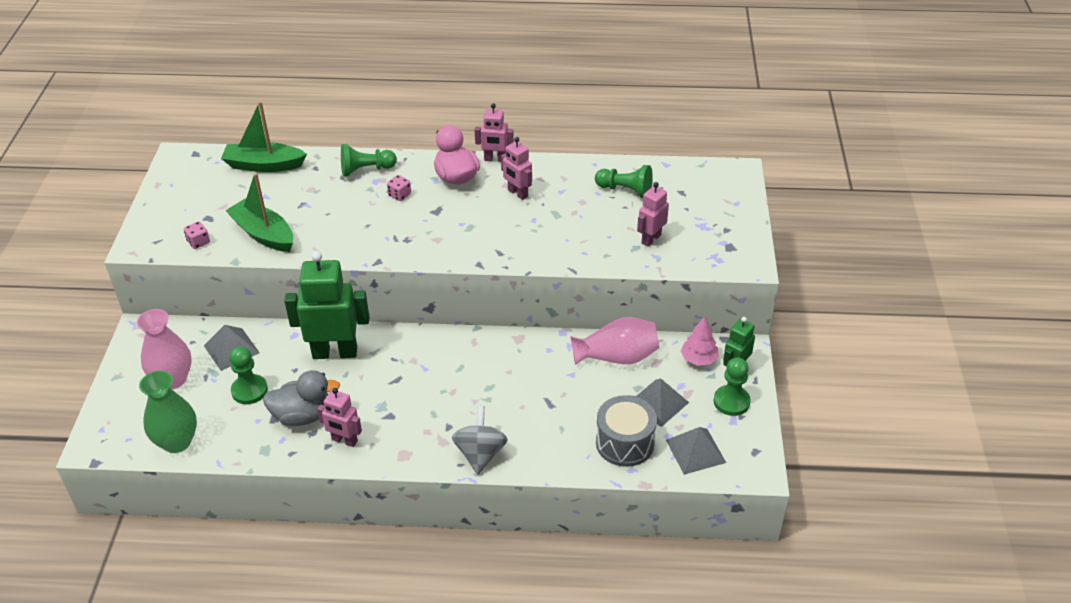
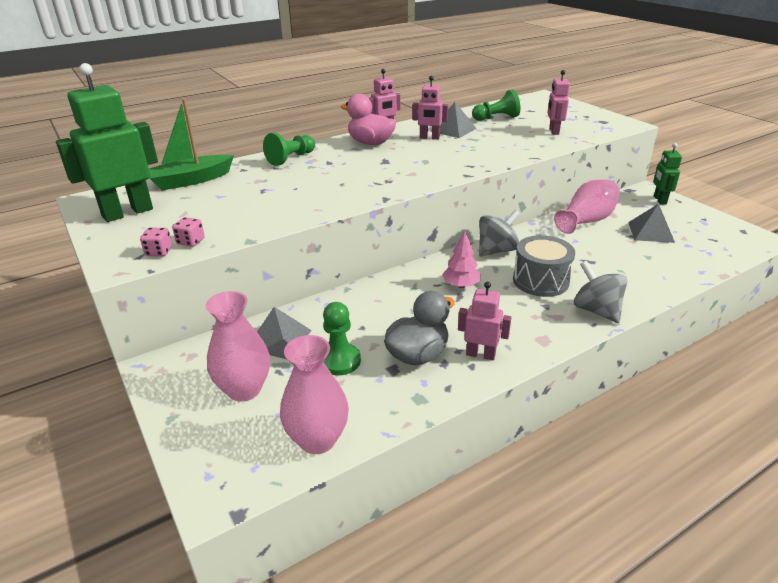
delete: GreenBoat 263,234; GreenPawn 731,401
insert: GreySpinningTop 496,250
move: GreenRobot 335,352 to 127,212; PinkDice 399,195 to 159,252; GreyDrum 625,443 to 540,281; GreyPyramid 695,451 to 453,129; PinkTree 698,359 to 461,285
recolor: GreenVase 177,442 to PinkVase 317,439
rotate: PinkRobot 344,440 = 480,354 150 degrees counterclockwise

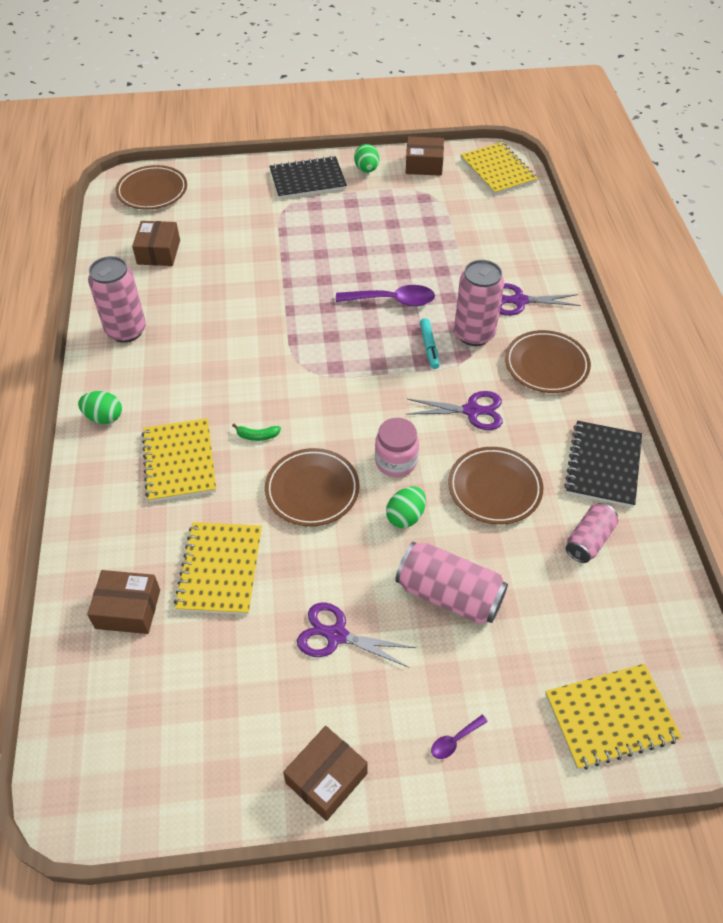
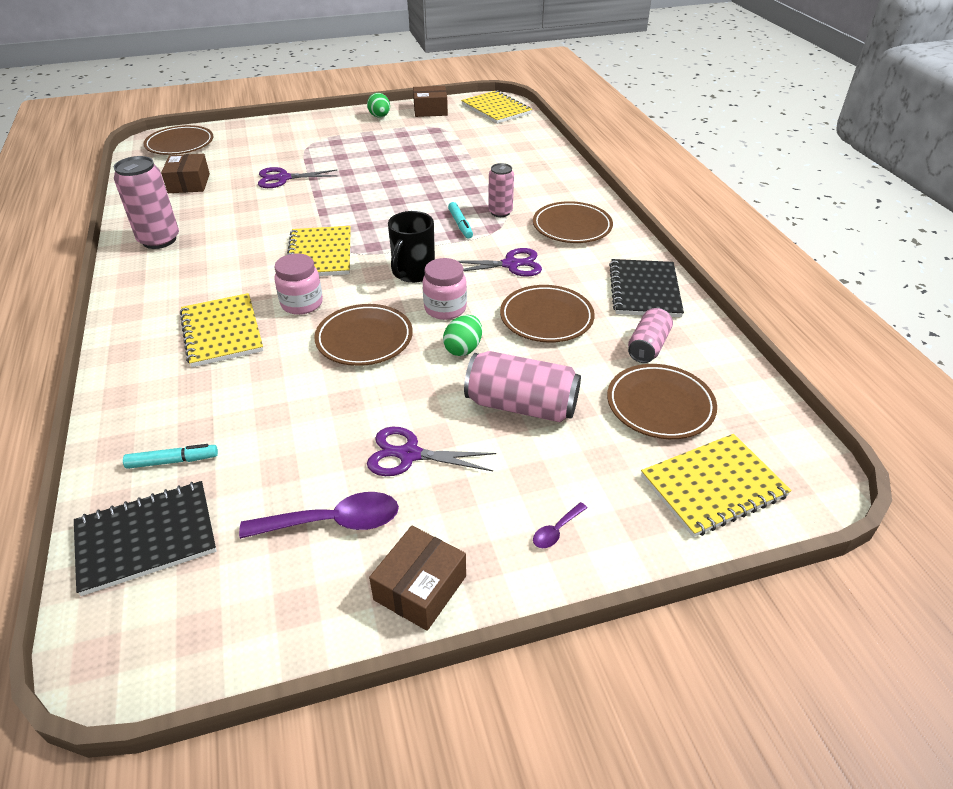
delete: GreenEgg 104,417
insert: BlackMug 413,273; BrownPlate 660,405
move: YellowNotebook 220,569 to 320,254; BlackNotebook 308,180 to 146,538; PurpleSpoon 392,300 to 333,522; PurpleScissors 519,301 to 283,178
replace: BrownBox 128,609 to TurquoiseMarker 173,461; GreenBanana 257,436 to PinkJar 302,304
resize: PinkCan 474,334 = 500,212 x0.62

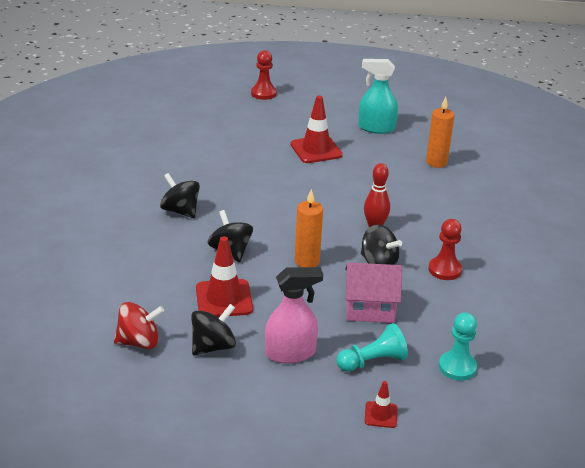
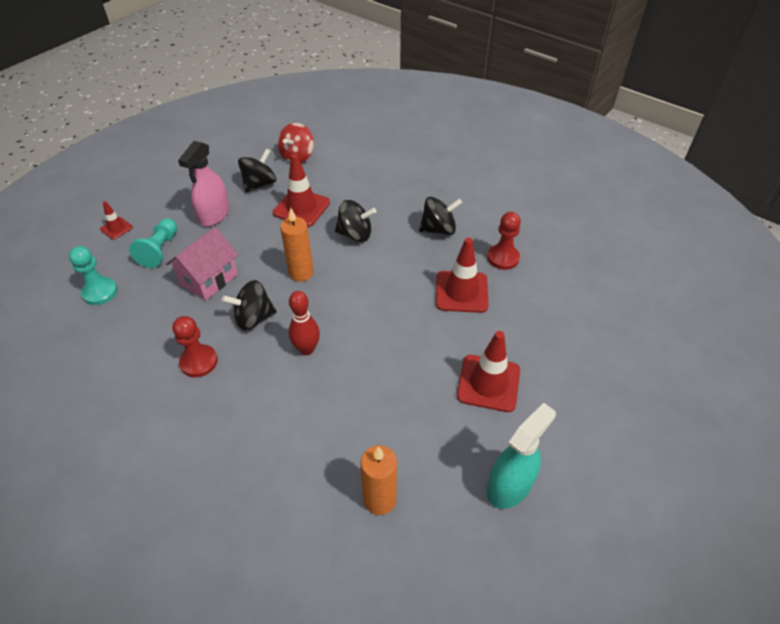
insert: RedTrafficCone 461,292
move: RedPawn 263,93 to 503,258
rotate: BlackSpinningTop 213,346 = 259,184 135 degrees counterclockwise

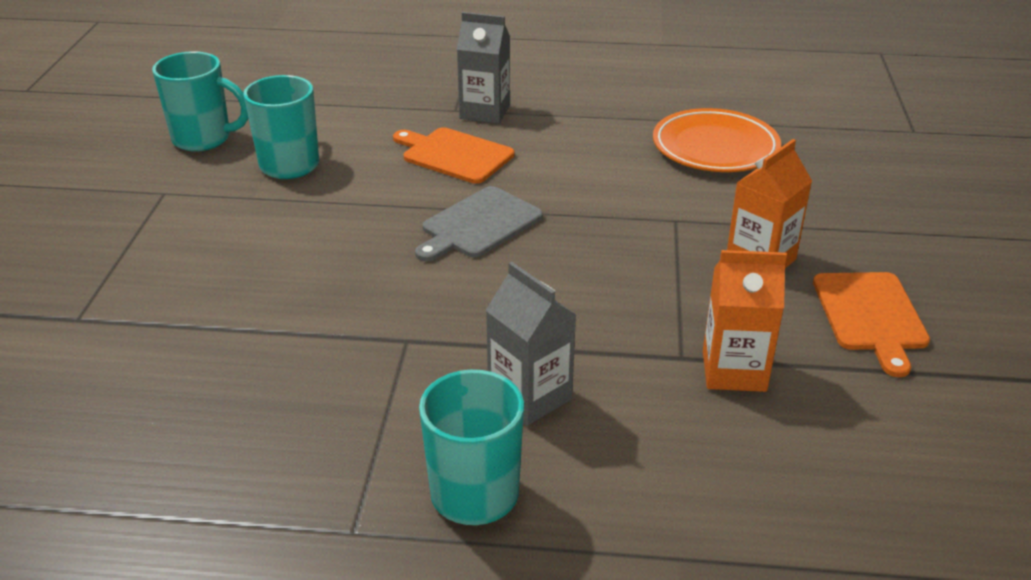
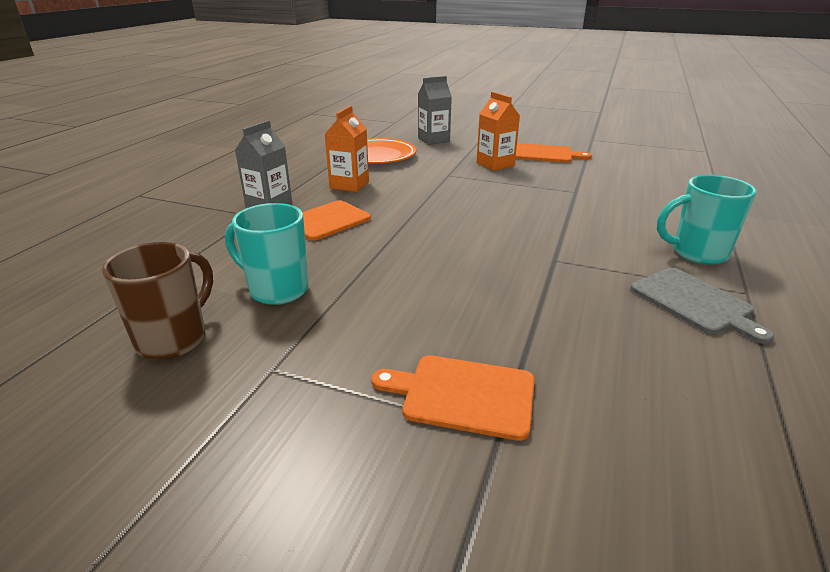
insert: OrangeCuttingBoard 463,395
move: GreyCuttingBoard 478,224 to 694,302; GreyCarton 530,397 to 433,140; OrangeCarton 734,371 to 349,185
recolor: TurquoiseMug 204,139 to BrownMug 174,339

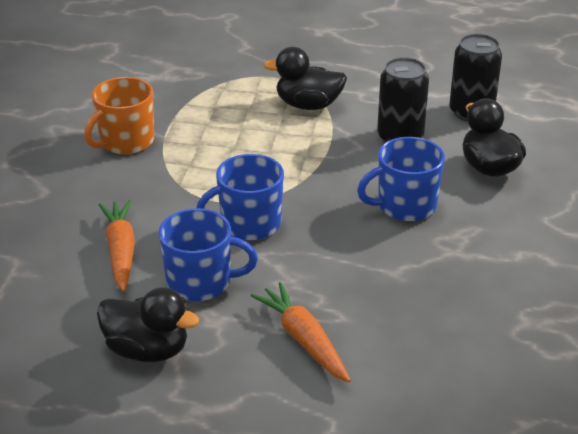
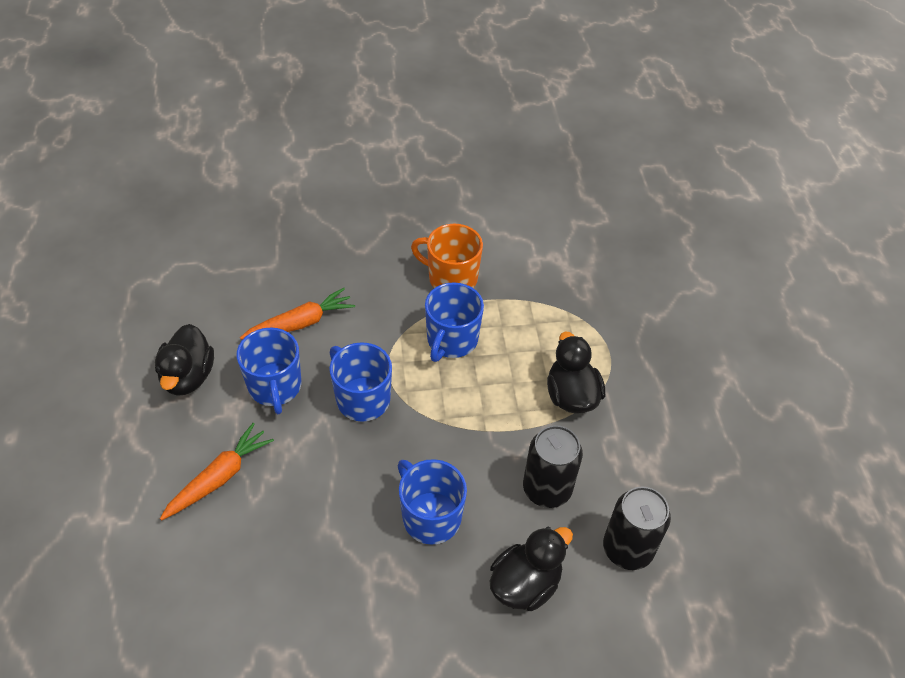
insert: BlueMug 451,340

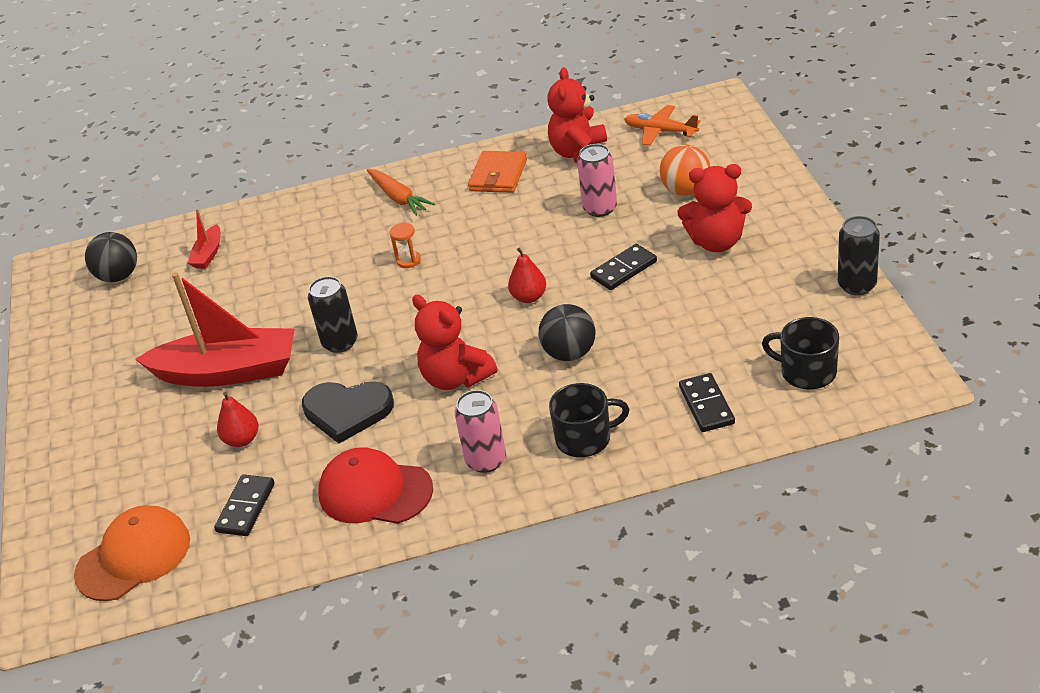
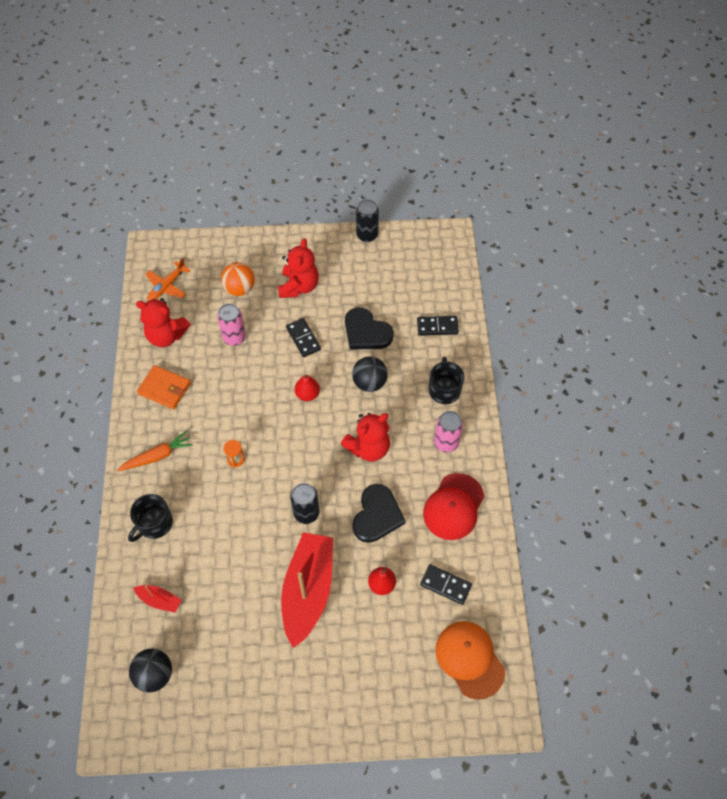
insert: BlackHeart 366,332
move: BlackMug 807,372 to 154,523

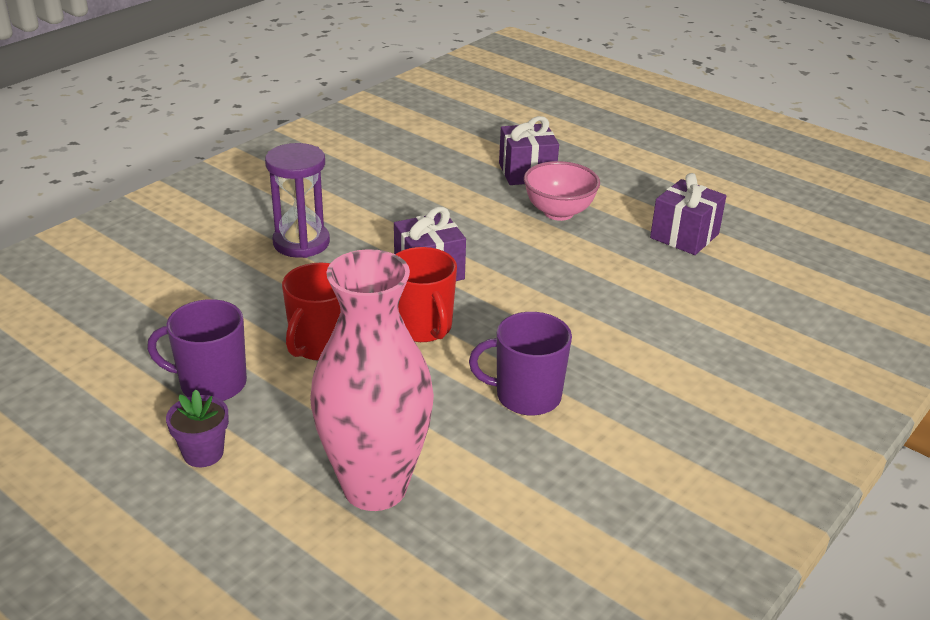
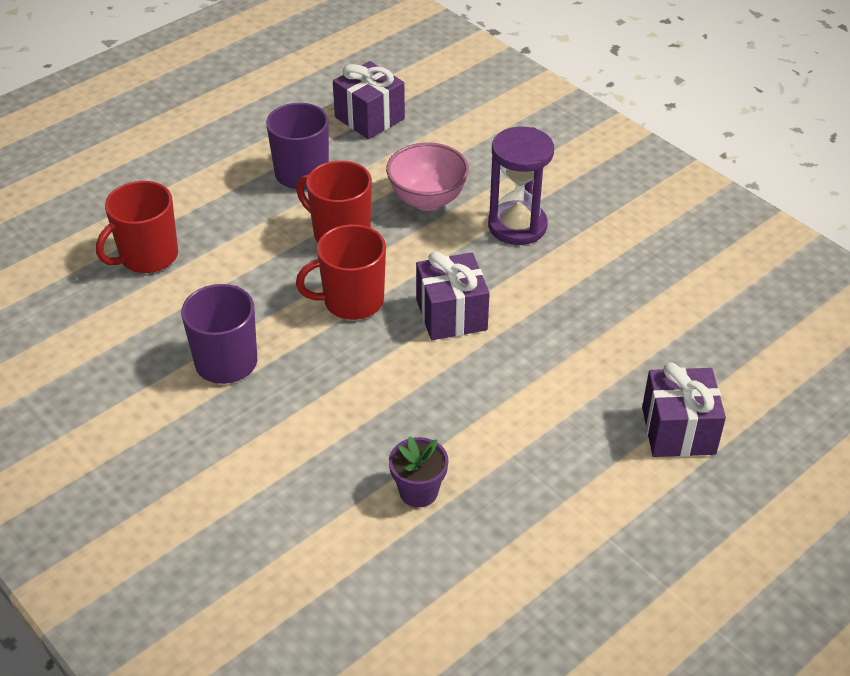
move: PurpleFlowerPot 203,453 to 418,491; PinkBowl 558,212 to 427,200; PurpleGift 684,236 to 369,118
replace: PinkVase 375,487 to RedMug 147,256

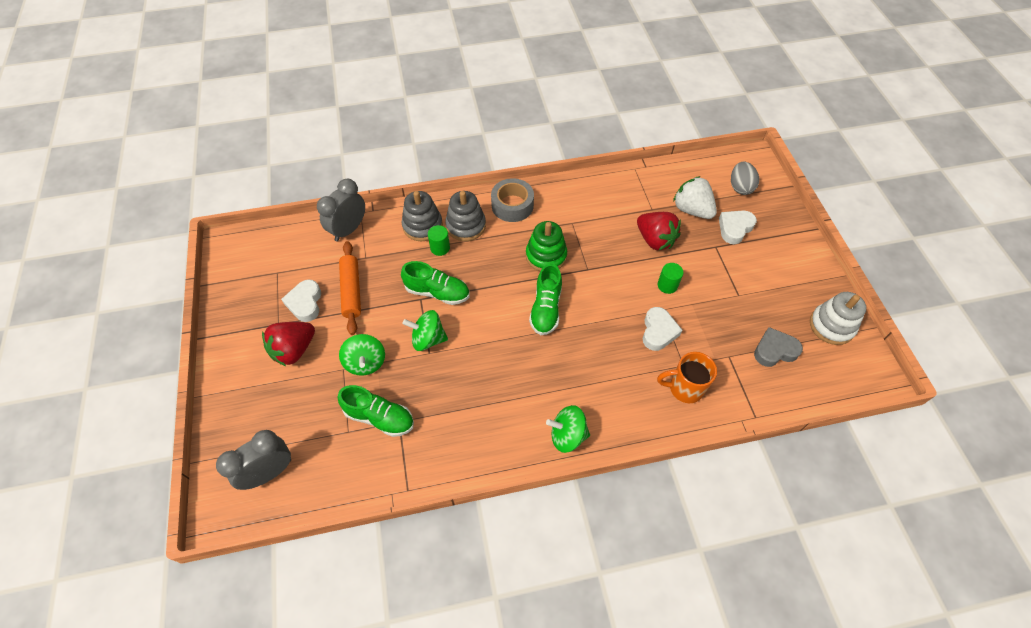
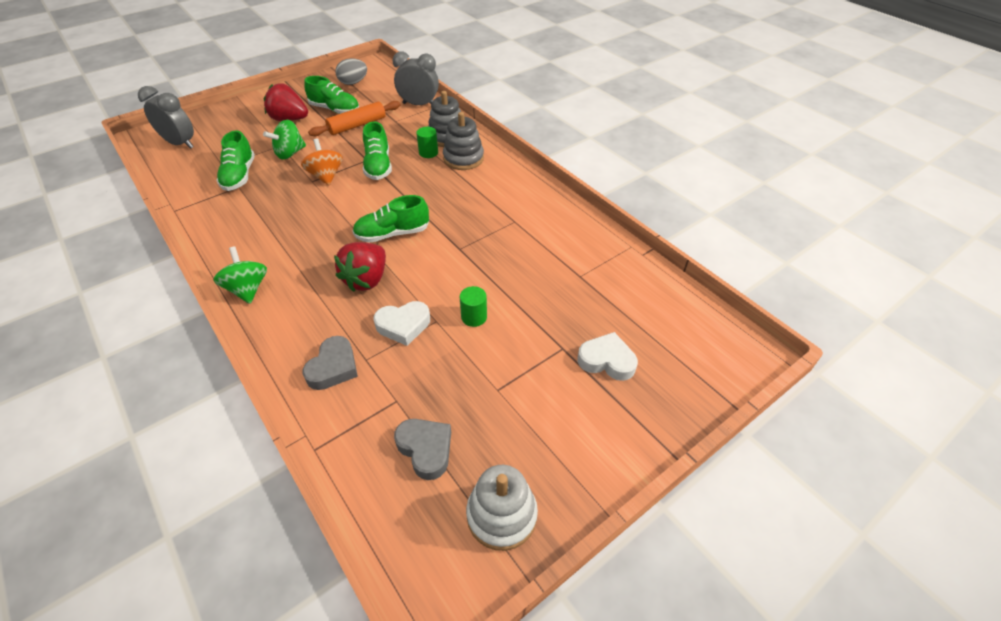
delete: GreyTape 512,205; GreenStackingToy 546,256; WhiteStrawberry 692,210
move: RedStrawberry 655,240 to 366,279; GreyEgg 740,187 to 353,83
replace: WhiteHeart 305,303 to GreenShoe 335,110; OrangeMug 684,388 to GreyHeart 333,367
recolor: GreenSpinningTop 428,339 to OrangeSpinningTop 326,176

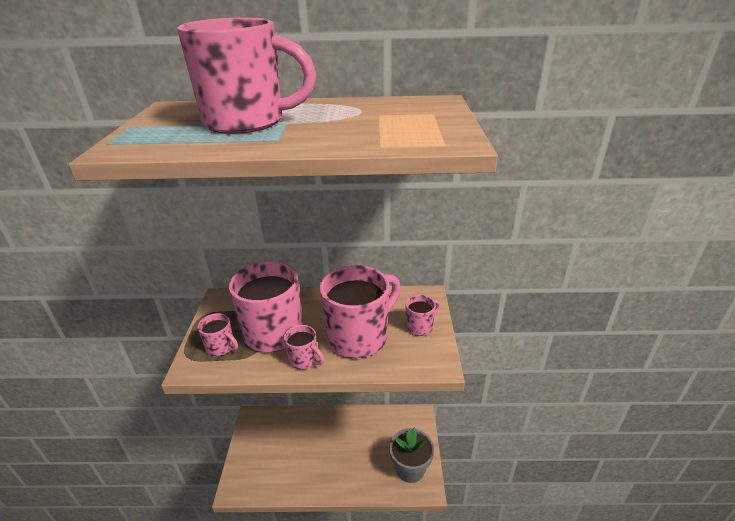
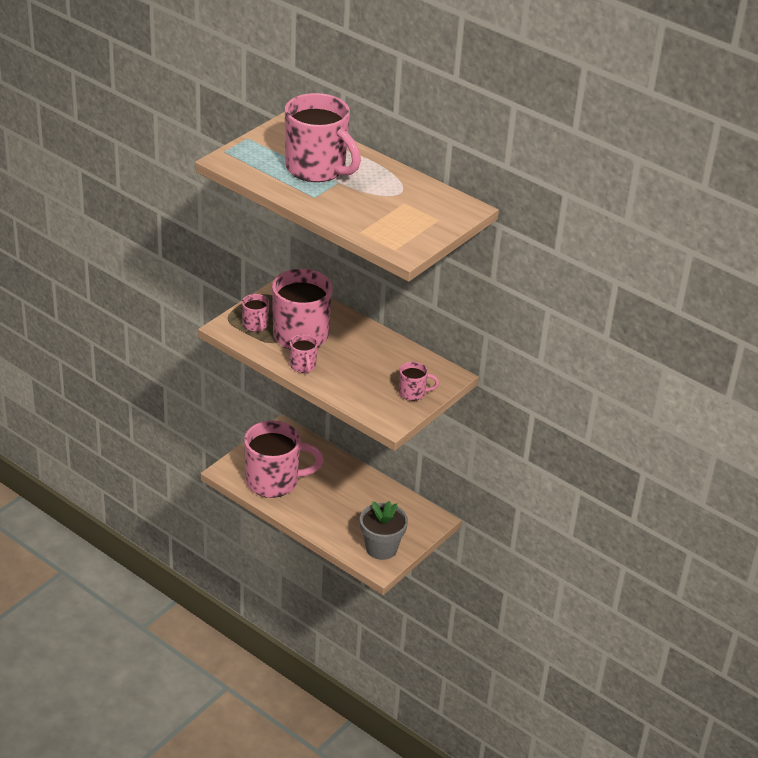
move: PinkMug 359,336 to 274,482

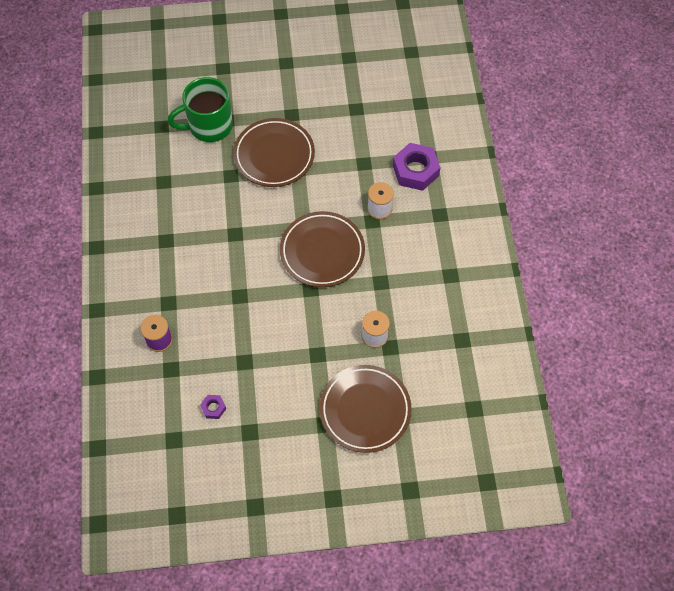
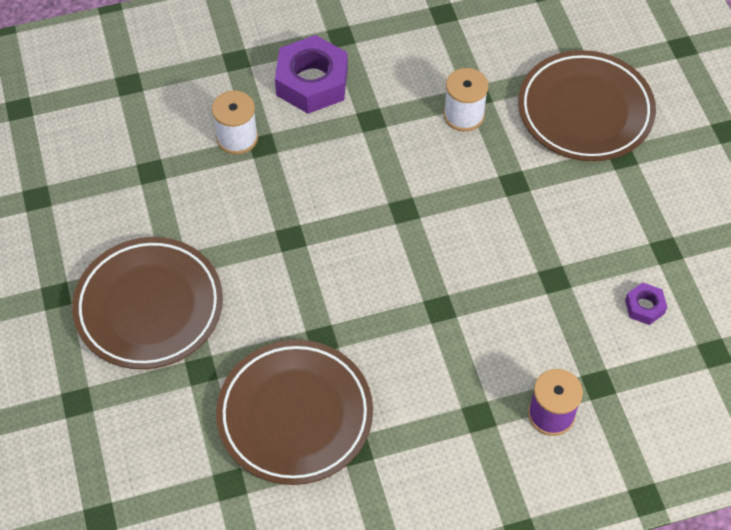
delete: GreenMug 209,126
move: BrownPlate 322,252 to 295,415; PurpleNut 415,170 to 312,82

